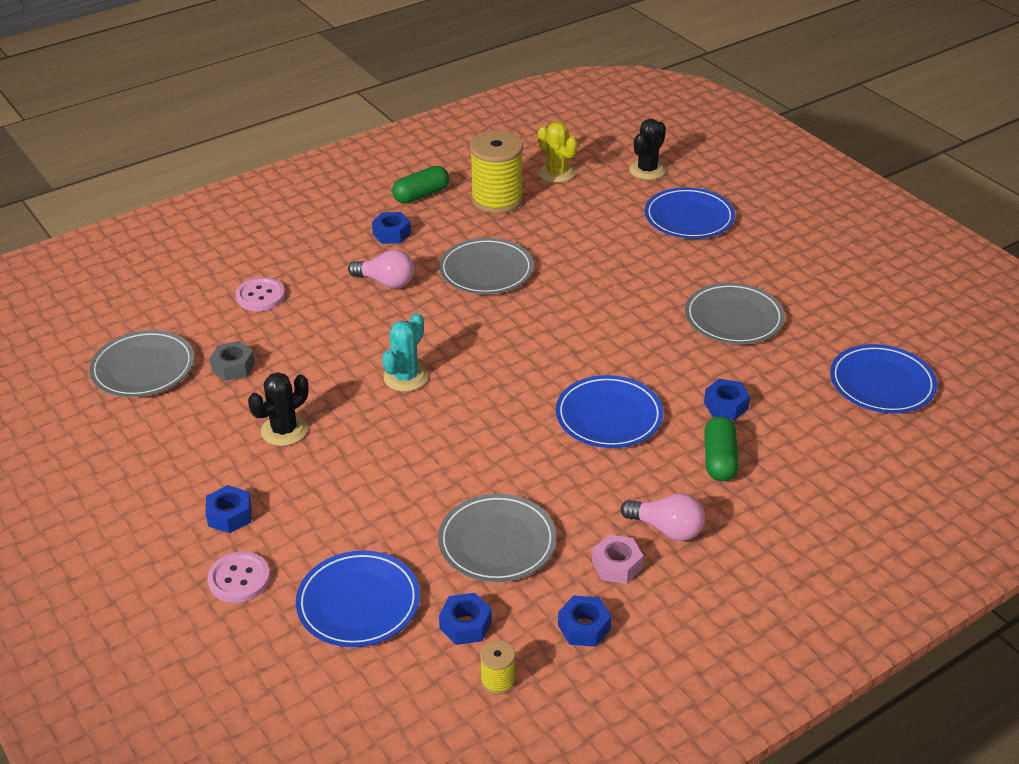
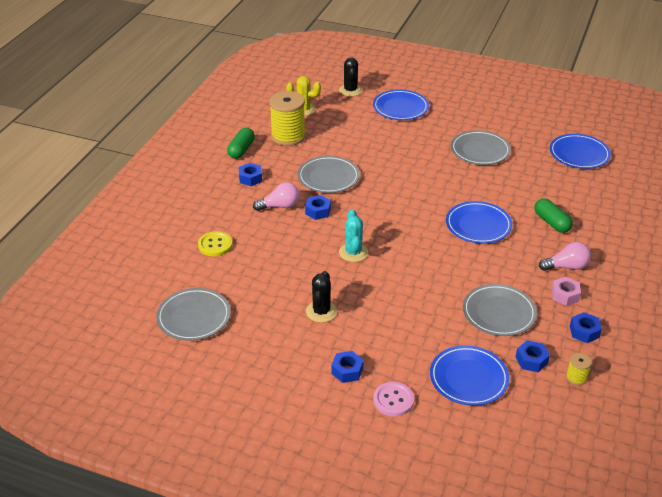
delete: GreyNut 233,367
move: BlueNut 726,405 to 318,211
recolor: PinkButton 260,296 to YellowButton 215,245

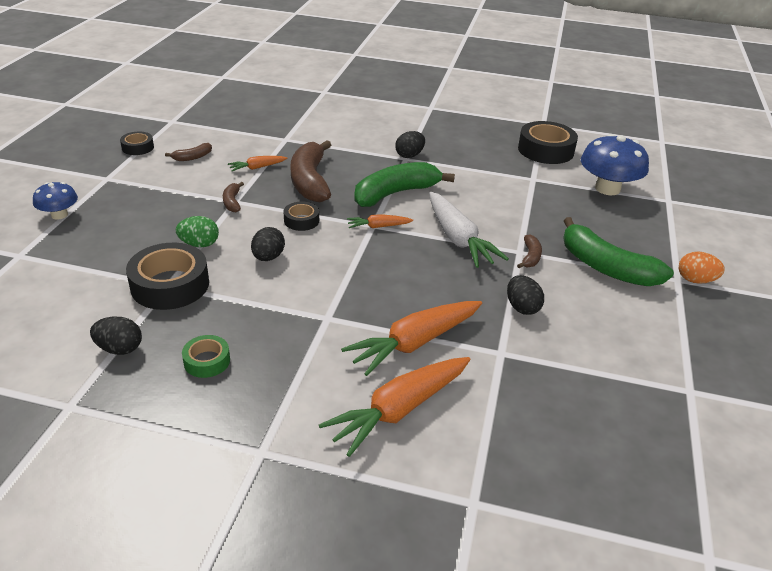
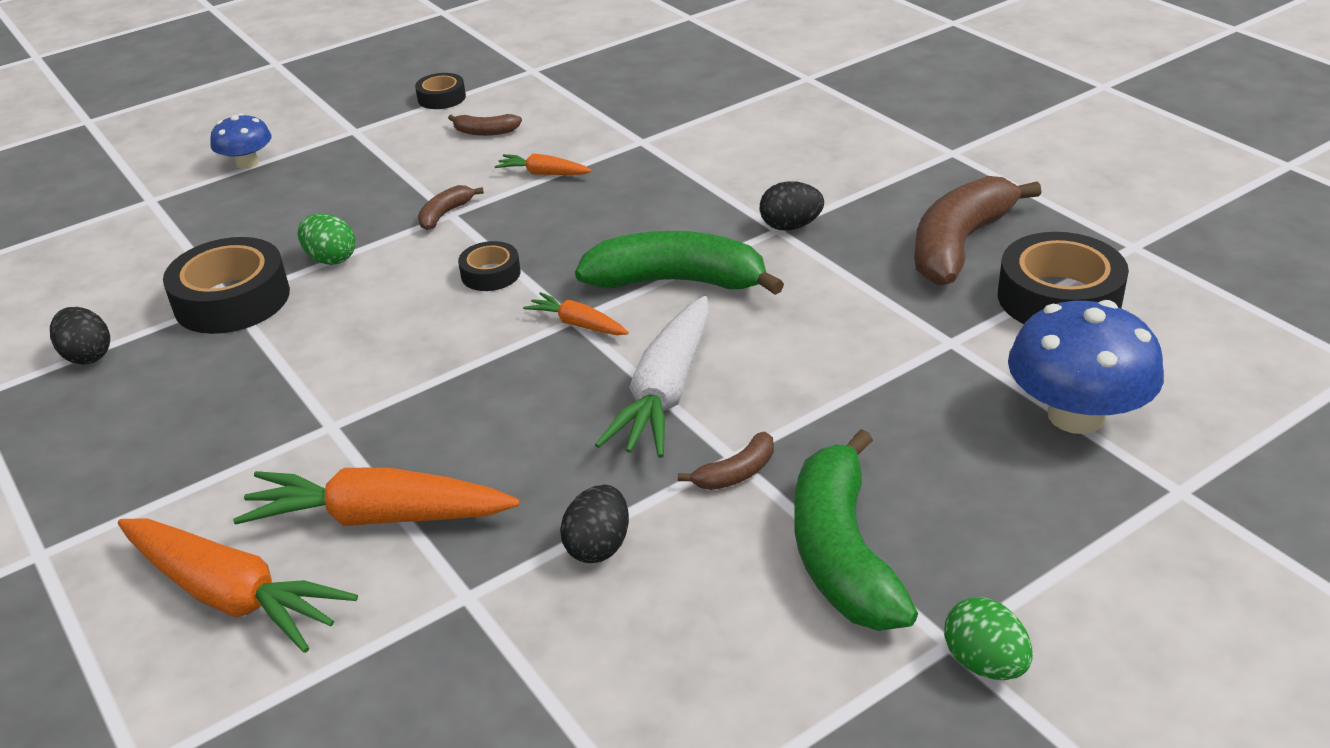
delete: GreenTape 207,361; BlackEgg 268,257
move: BrownBanana 310,181 to 959,245
recolor: OrangeEgg 695,280 to GreenEgg 984,663
rotate: OrangeCarrot 399,410 = 232,595 150 degrees counterclockwise

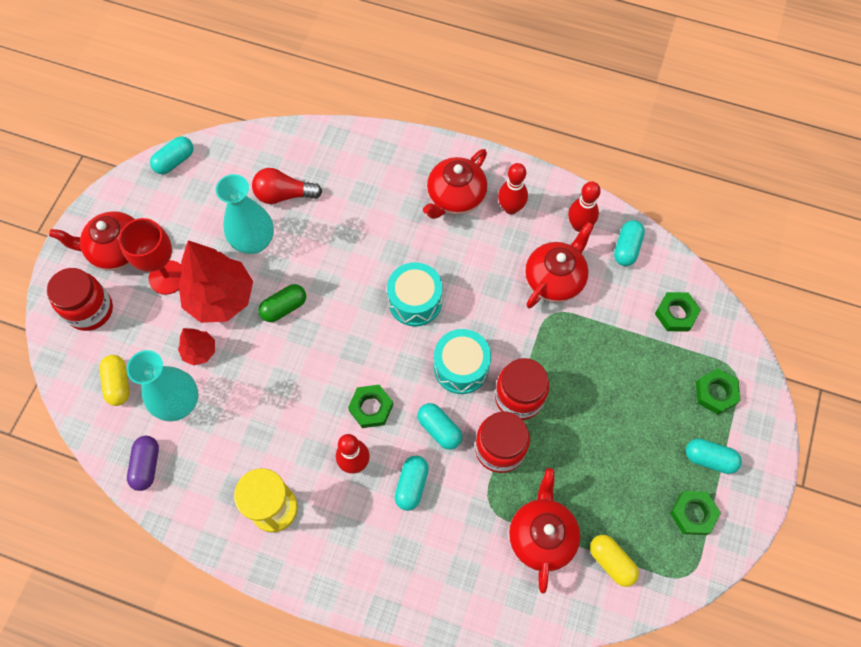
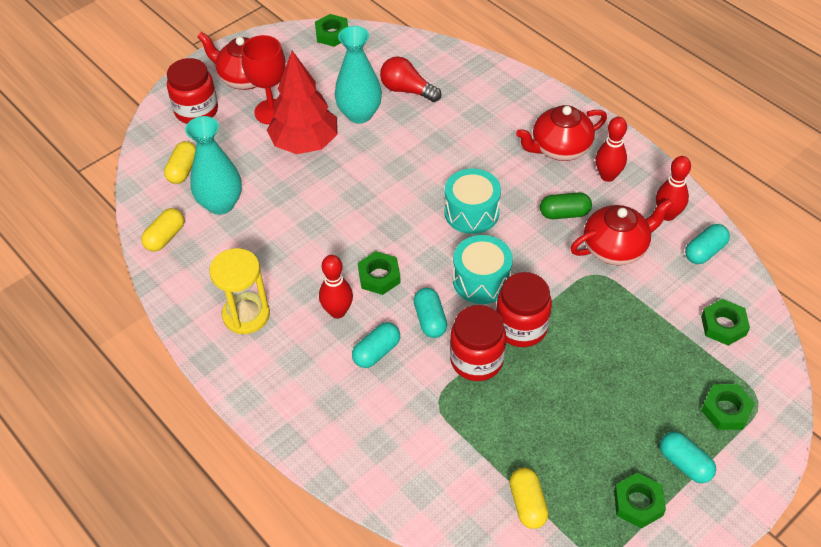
delete: RedTree 200,351; RedTeapot 541,536
move: GreenCapsule 284,307 to 564,213
replace: TurquoiseCapsule 174,161 to GreenNut 332,34
recolor: PurpleCapsule 146,465 to YellowCapsule 165,237

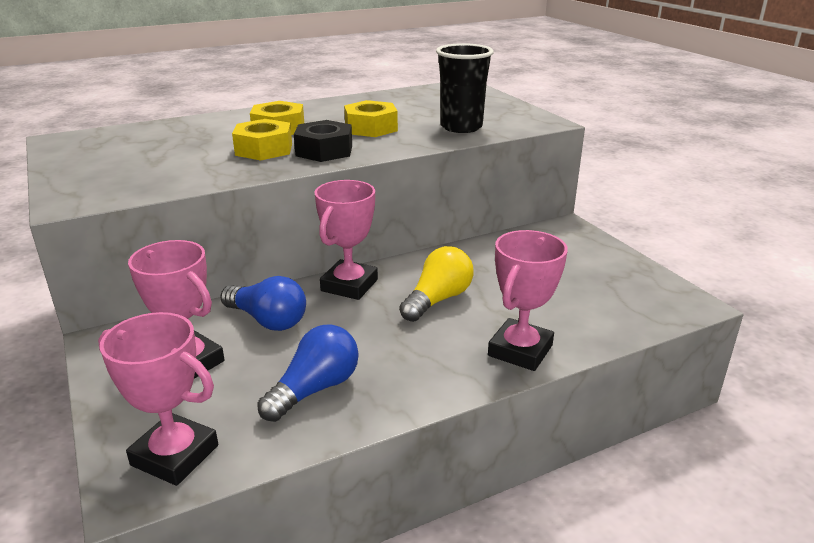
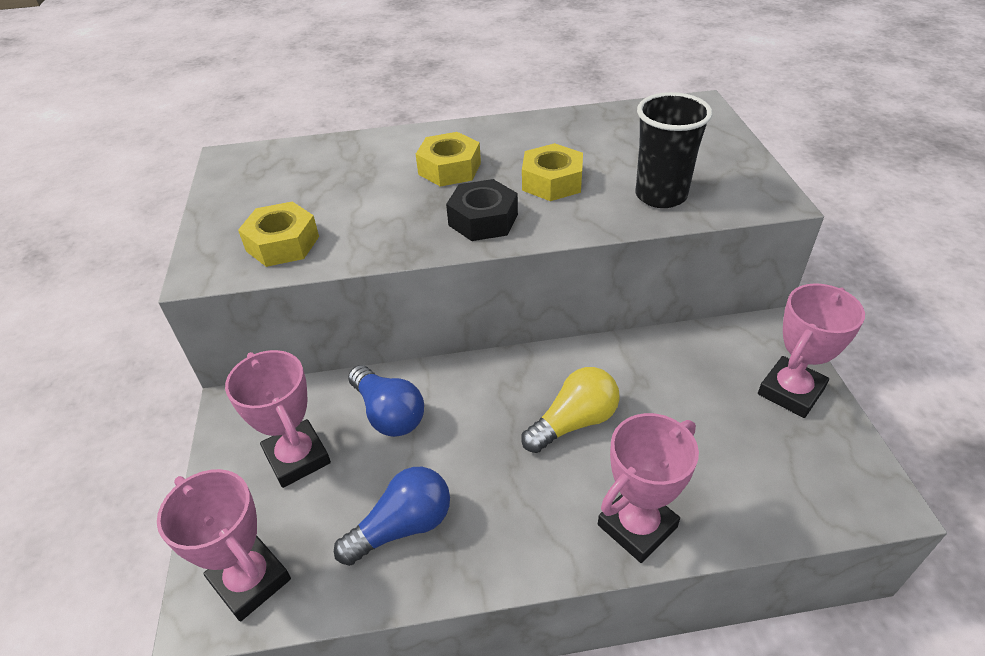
move: YellowNut 264,149 to 283,243; PinkTrophy 349,285 to 790,391

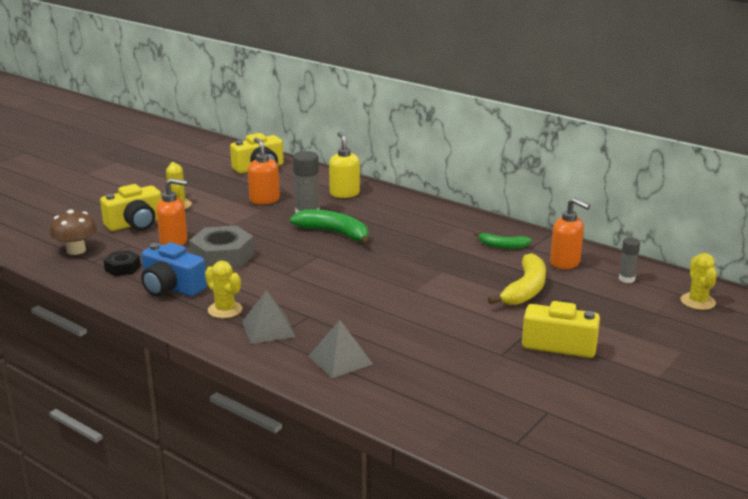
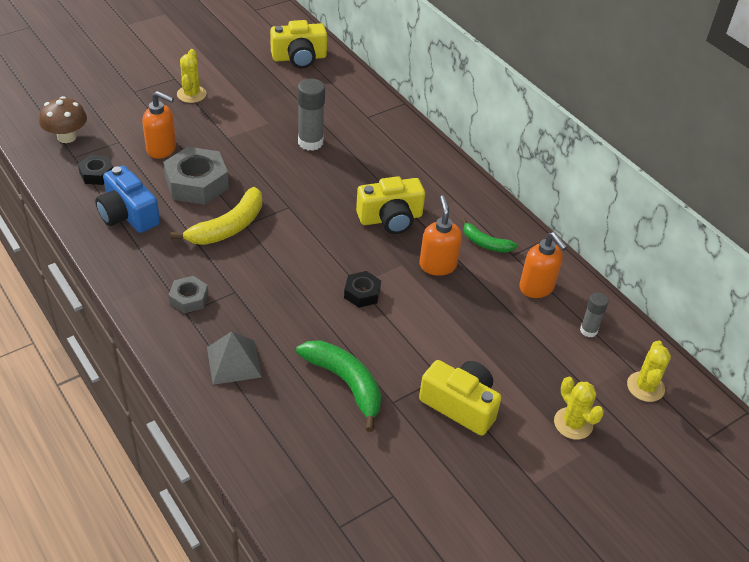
delete: YellowSoapDispenser 344,193
insert: BlackNut 362,293
move: YellowCamera 135,224 to 390,218; YellowCactus 225,310 to 573,423; OrangeSoapDispenser 264,200 to 437,265; GreenBanana 334,233 to 345,383; YellowBanana 525,290 to 228,227
replace: GreyPyramid 268,329 to GreyNut 189,298

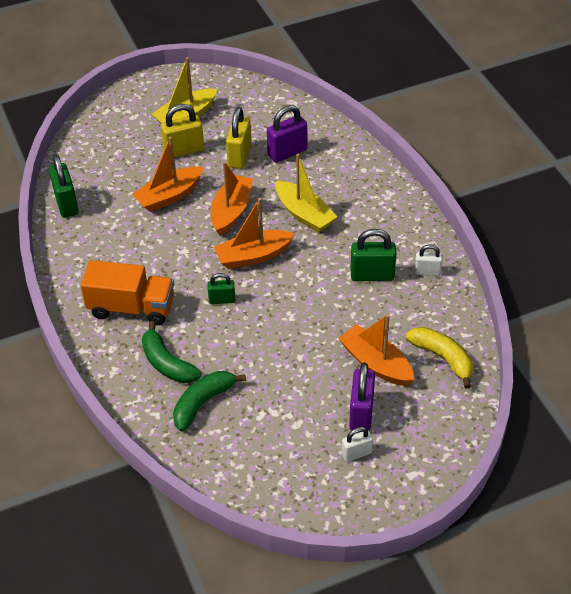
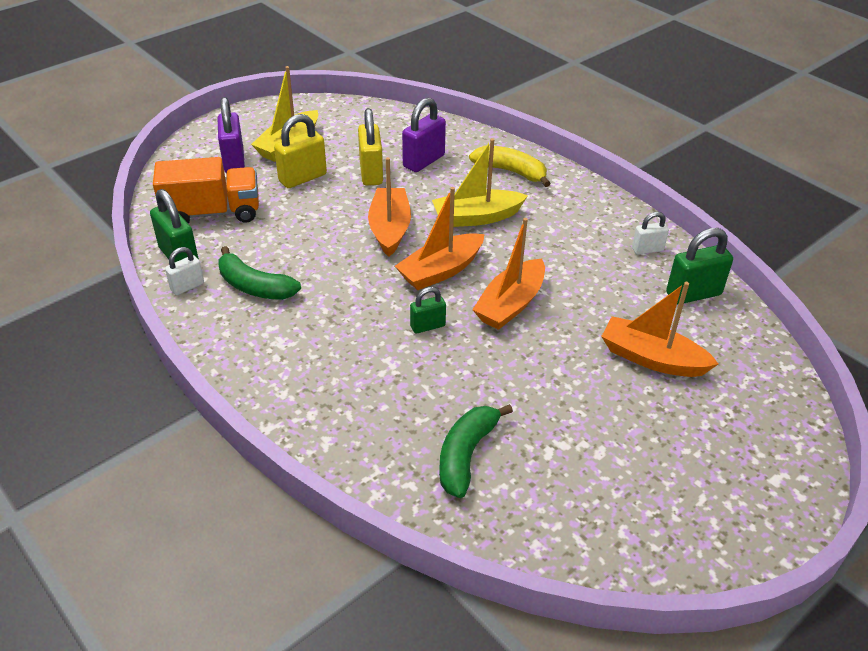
move: OrangeTruck 132,308 to 212,213; OrangeBoat 169,196 to 510,304; GreenBanana 167,363 to 254,286; WhitePadlock 356,453 to 187,286; PurplePadlock 361,413 to 234,161; GreenPadlock 372,275 to 693,294; YellowBanana 443,358 to 511,172
rotate: YellowBoat 304,214 = 476,217 135 degrees clockwise

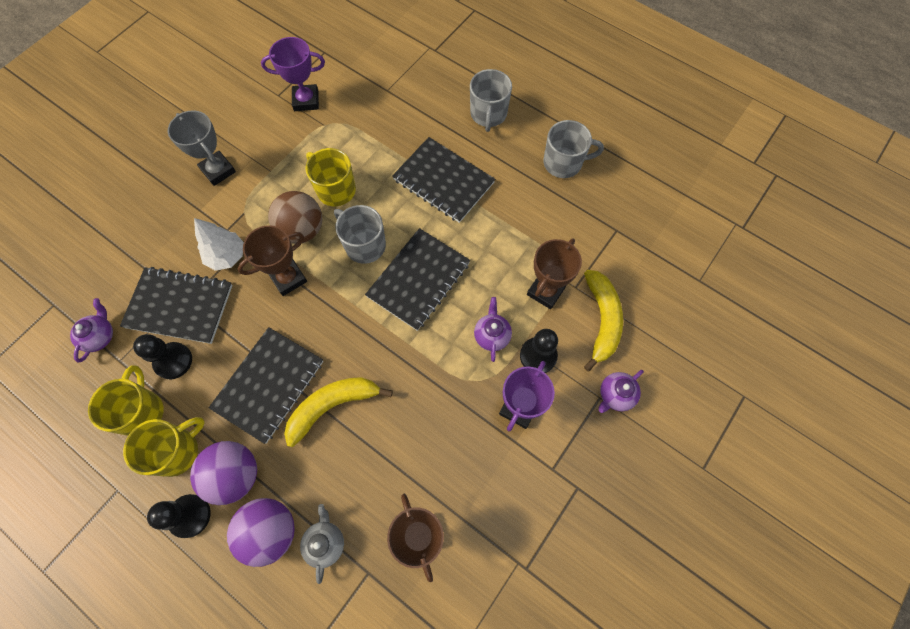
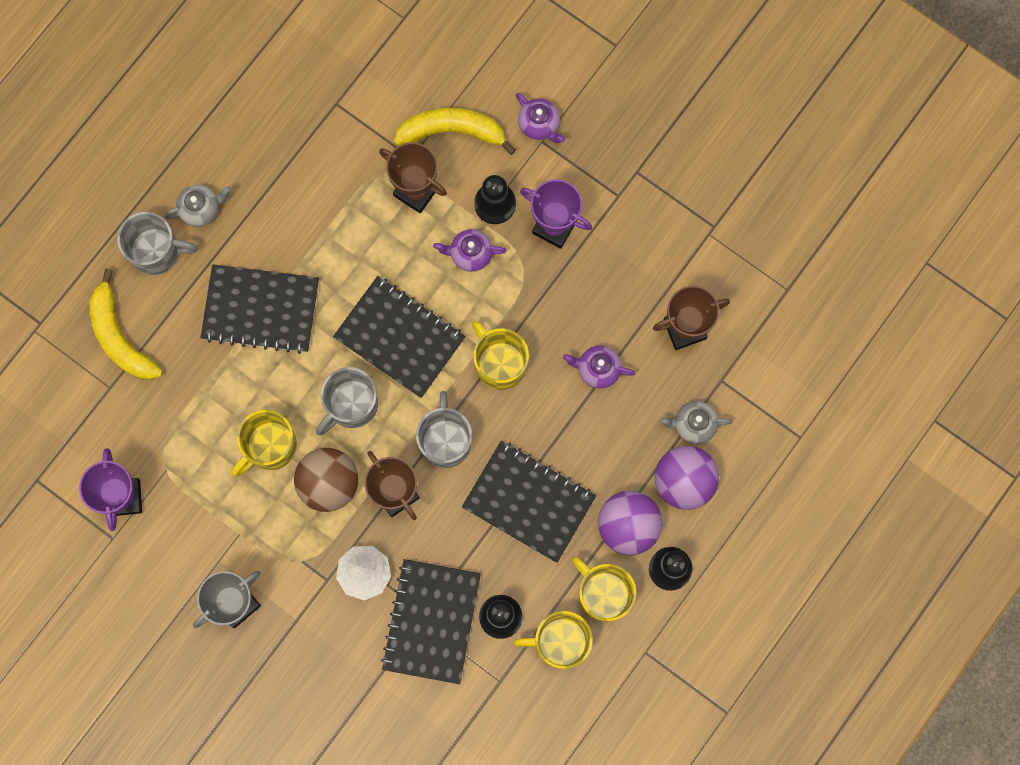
insert: GreyTeapot 201,209; YellowMug 500,363
move: PurpleTeapot 100,336 to 598,369; YellowBanana 332,406 to 120,337; GreyMug 564,163 to 445,440
rotate: BlackNotebook 443,181 = 261,309 60 degrees clockwise

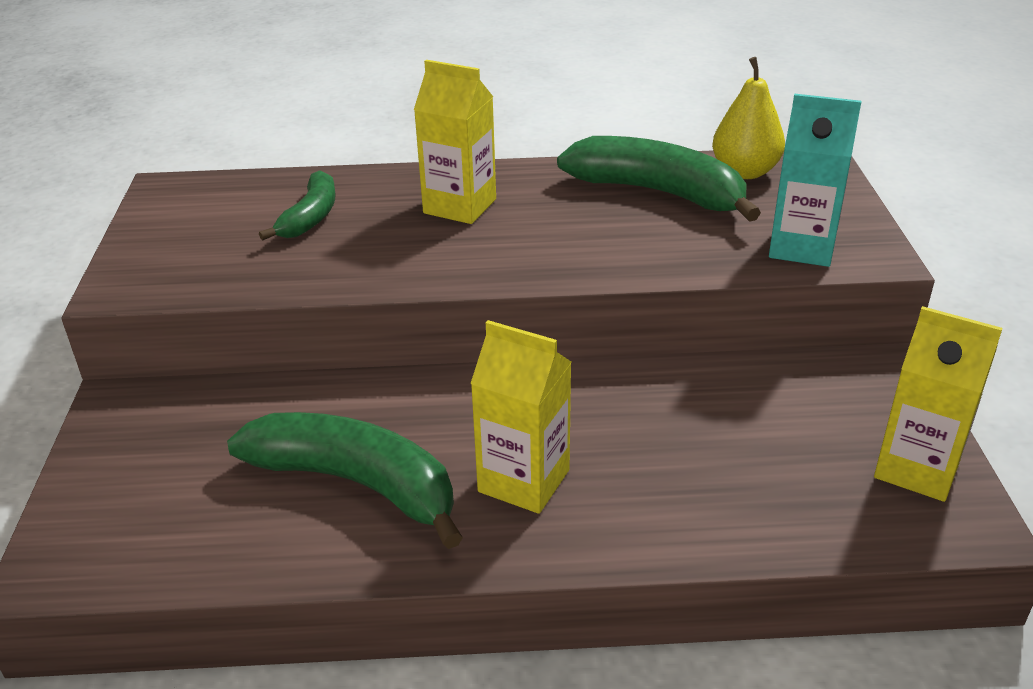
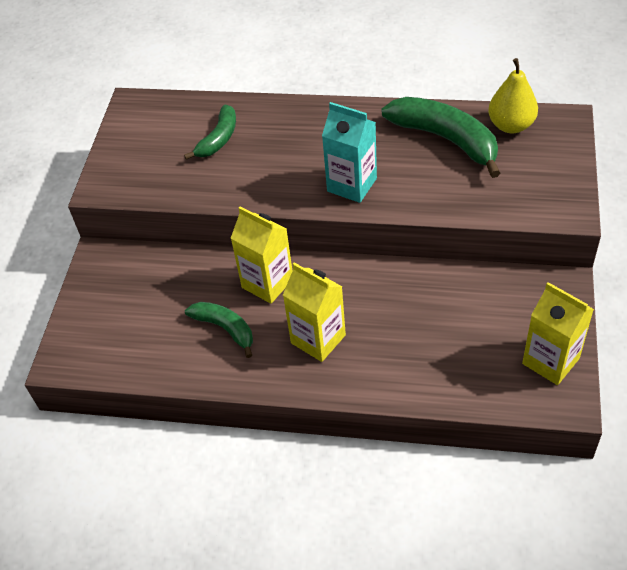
move: YellowCarton 460,206 to 267,283; TurquoiseCarton 802,247 to 352,185
resize: GreenBanana 357,483 = 225,328 x0.58

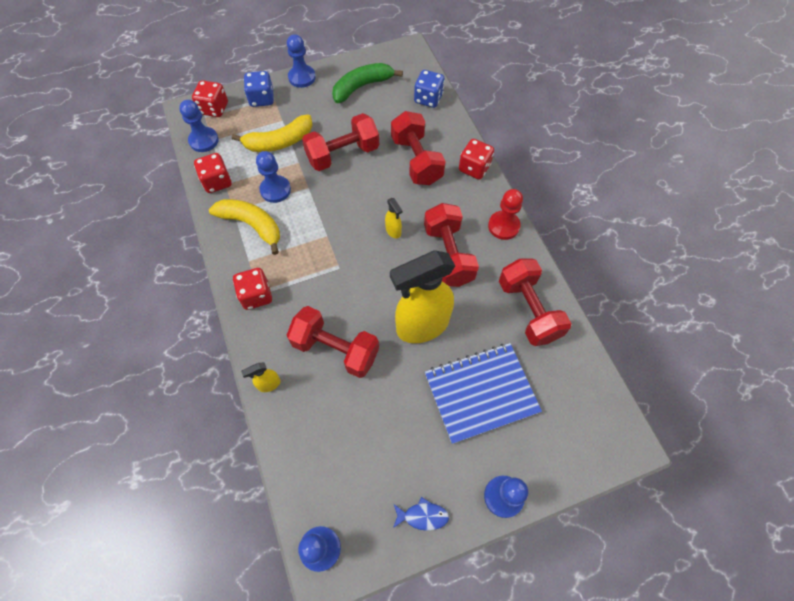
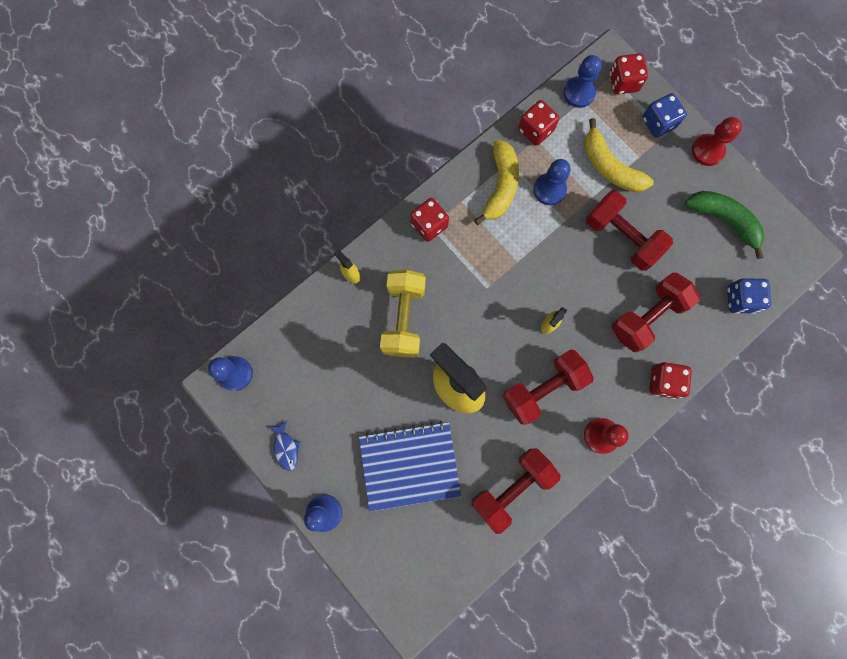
recolor: BluePawn 302,77 to RedPawn 707,150; RedDumbbell 335,349 to YellowDumbbell 404,318
rotate: BlueNotebook 481,393 = 409,465 60 degrees counterclockwise

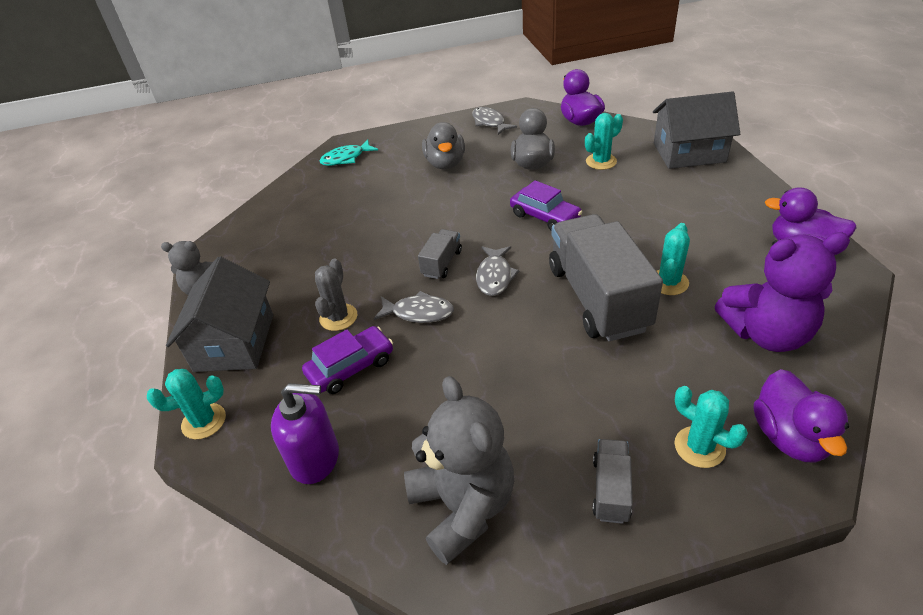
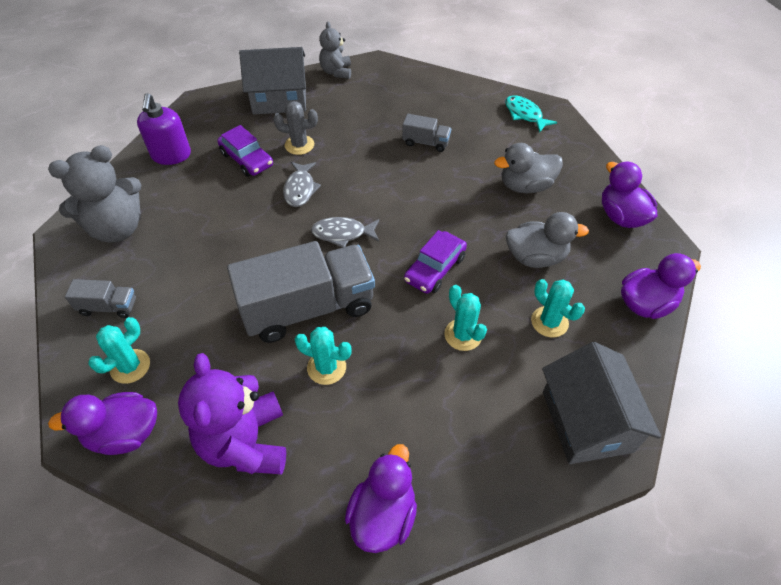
move: TurquoiseCactus 204,421 to 463,335; GreyTruck 442,263 to 426,142
replace: GreyFish 490,122 to PurpleDuck 621,216

